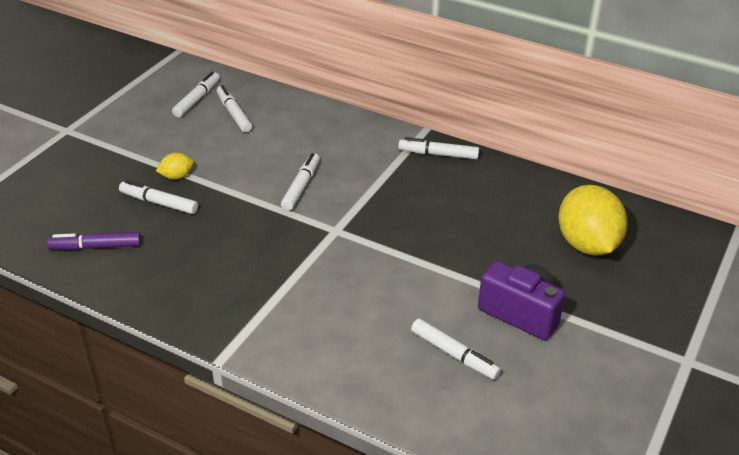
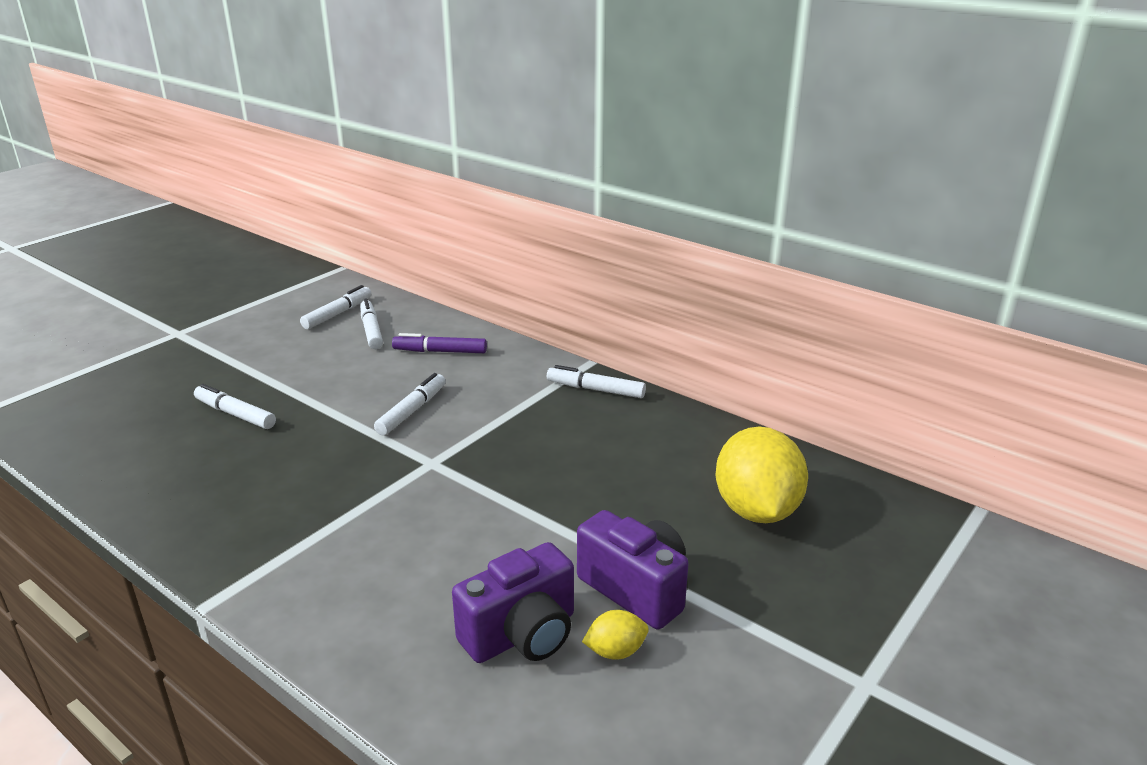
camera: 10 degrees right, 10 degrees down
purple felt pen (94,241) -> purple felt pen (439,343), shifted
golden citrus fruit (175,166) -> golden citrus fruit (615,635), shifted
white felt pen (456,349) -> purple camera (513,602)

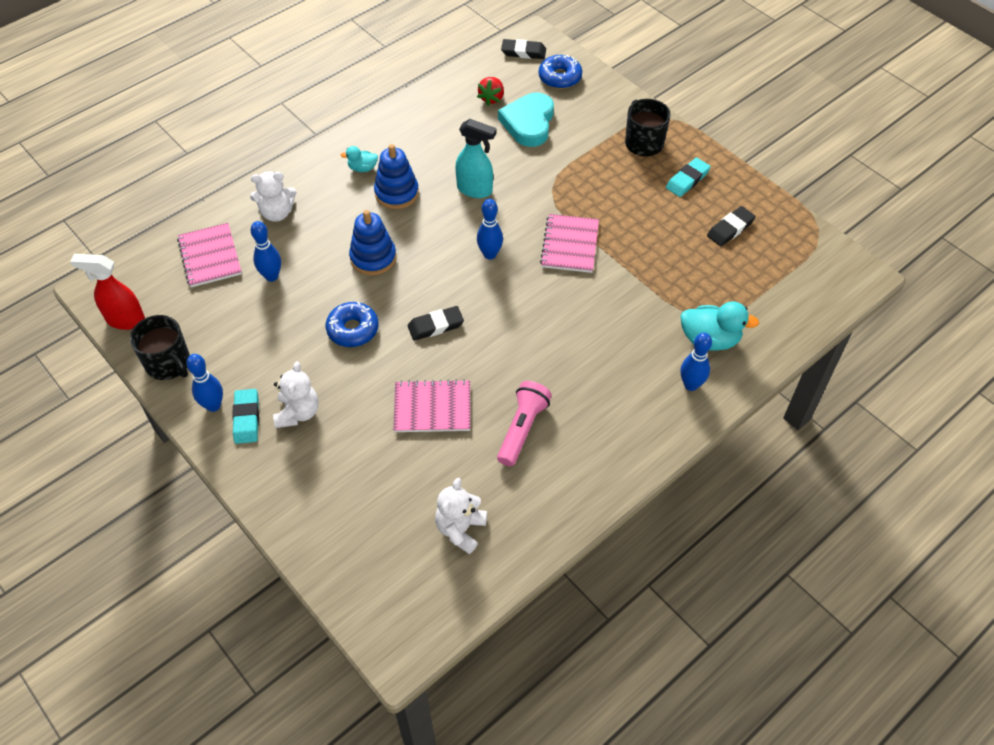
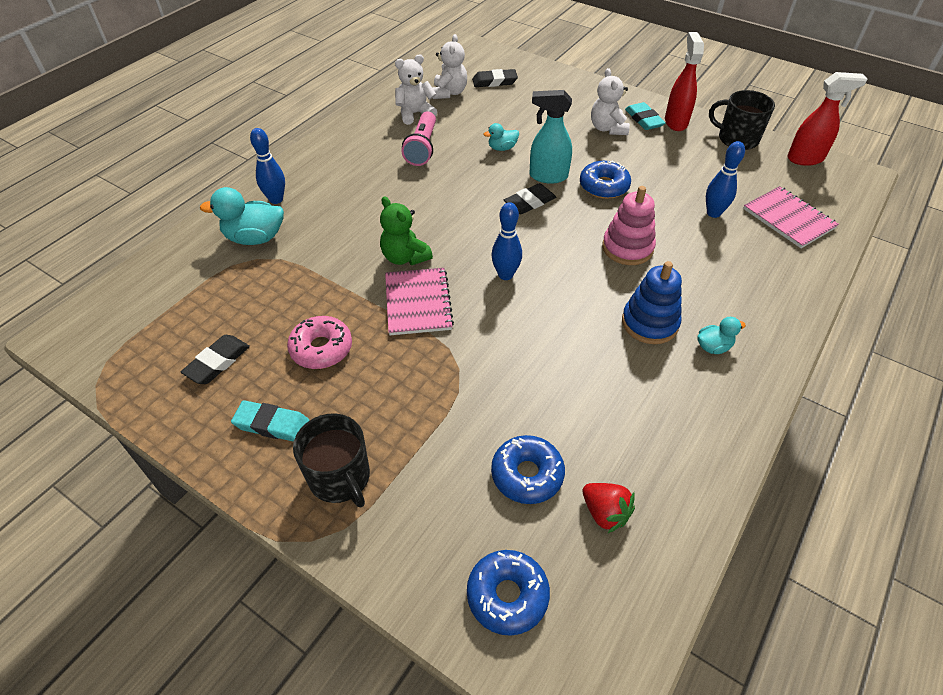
camera: 165 degrees right, 5 degrees down
blue bowling pin (204,383) -> scarlet spray bottle (684,81)
white teddy (273,196) -> white teddy (416,89), shifted
blue stacking toy (372,242) -> pink stacking toy (629,225)
pink exercise book (432,405) -> aqua rubber duck (501,137)
aqua spray bottle (476,158) -> aqua spray bottle (551,137), shifted
scarlet strawberry (490,91) -> scarlet strawberry (609,508), 135 degrees clockwise
aqua heart (526,119) -> blue donut (528,469)
black gum eraser (523,49) -> black gum eraser (495,78), shifted
aqua gum eraser (688,177) -> aqua gum eraser (270,421), 75 degrees clockwise
none -> pink donut (319,342)
none -> emerald teddy (406,230)

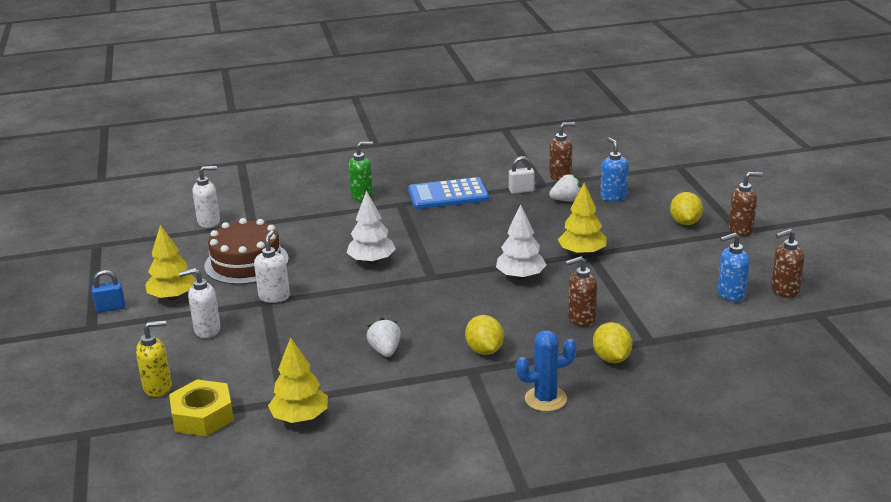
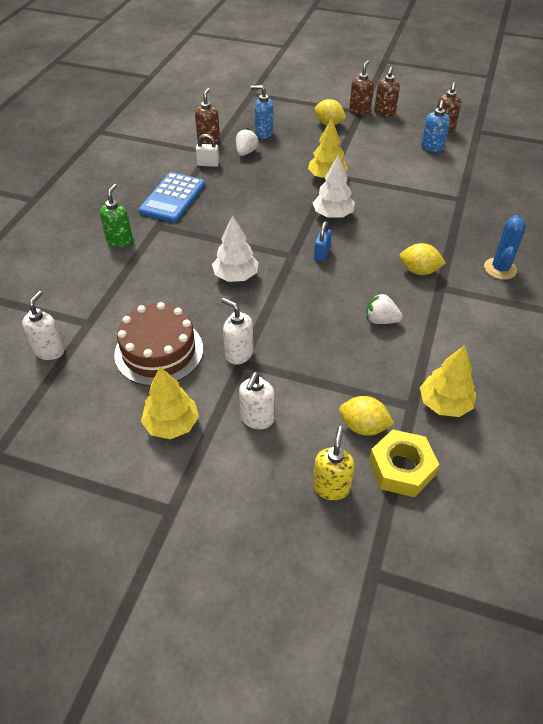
camera: 60 degrees left, 20 degrees up
blue padlock (108,291) -> blue padlock (323,241), shifted
white padlock (522,175) -> white padlock (207,150), 75 degrees clockwise
russet soap pump (581,291) -> russet soap pump (387,92), shifted
golden citrus fruit (612,342) -> golden citrus fruit (366,416), shifted

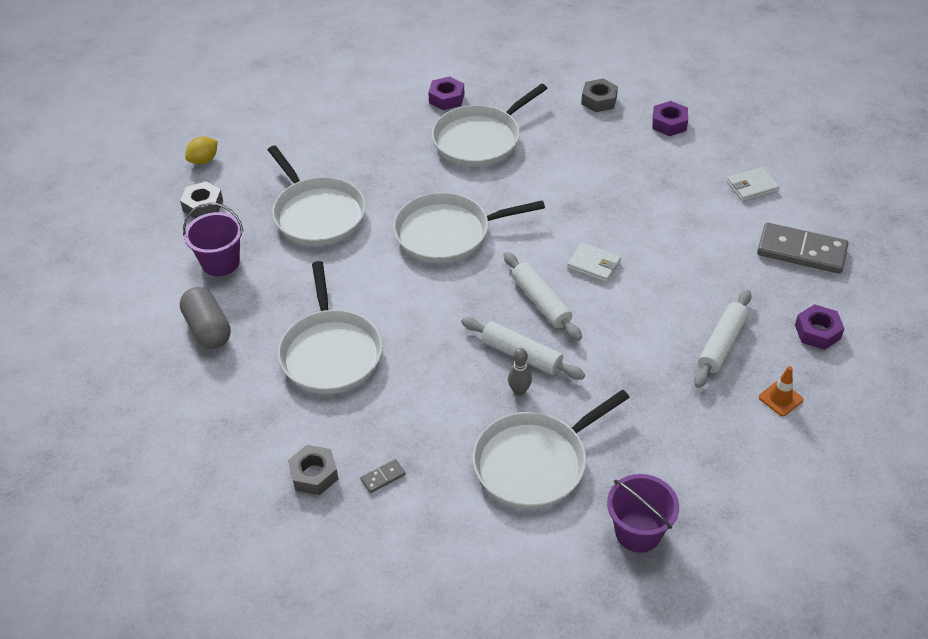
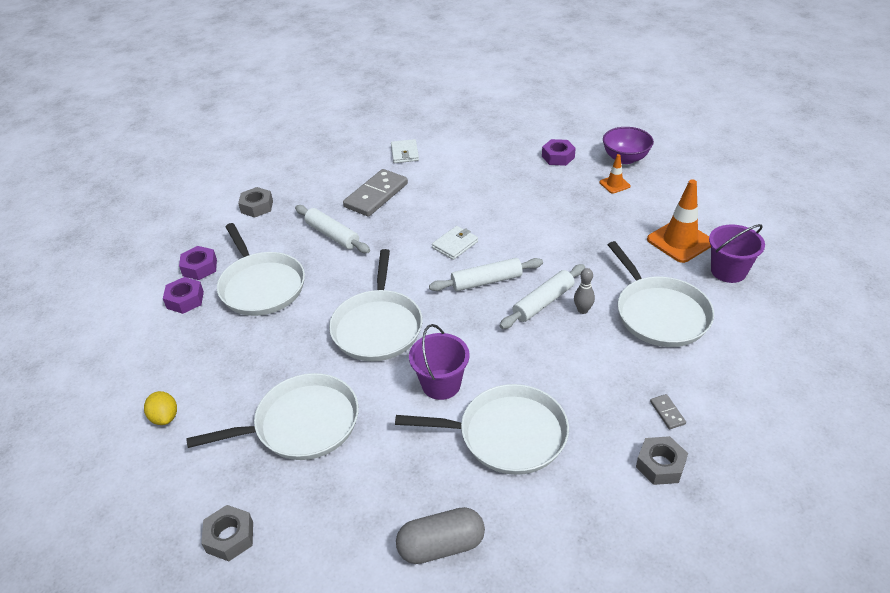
camera: 75 degrees left, 5 degrees down
purple sand bucket (213,239) -> purple sand bucket (439,362), shifted
golden citrus fruit (201,150) -> golden citrus fruit (160,408), shifted
purple nut (670,118) -> purple nut (198,263), shifted
white dough roller (723,339) -> white dough roller (332,229), shifted
ash-grey domino piece (802,248) -> ash-grey domino piece (375,193), shifted
none -> purple serving bowl (628,145)
none -> bright orange safety cone (679,221)

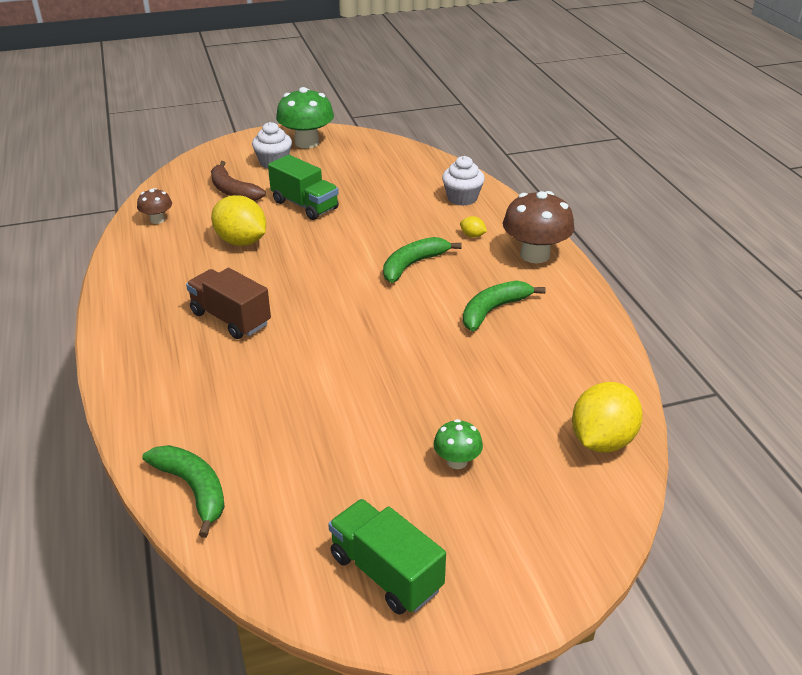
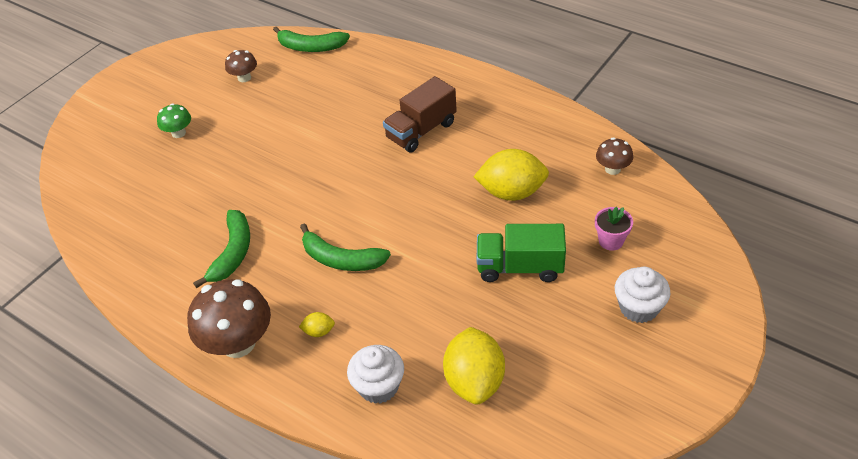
camera: 145 degrees right, 10 degrees up
russet truck (228,303) -> russet truck (420,114), 135 degrees clockwise
russet toy banana (238,181) -> pink flower pot (614,229)
emerald toadstool (305,117) -> none
emerald truck (387,556) -> none
emerald toy banana (422,260) -> emerald toy banana (345,247), 105 degrees clockwise
golden citrus fruit (607,417) -> golden citrus fruit (474,366), shifted
none -> russet toadstool (241,66)

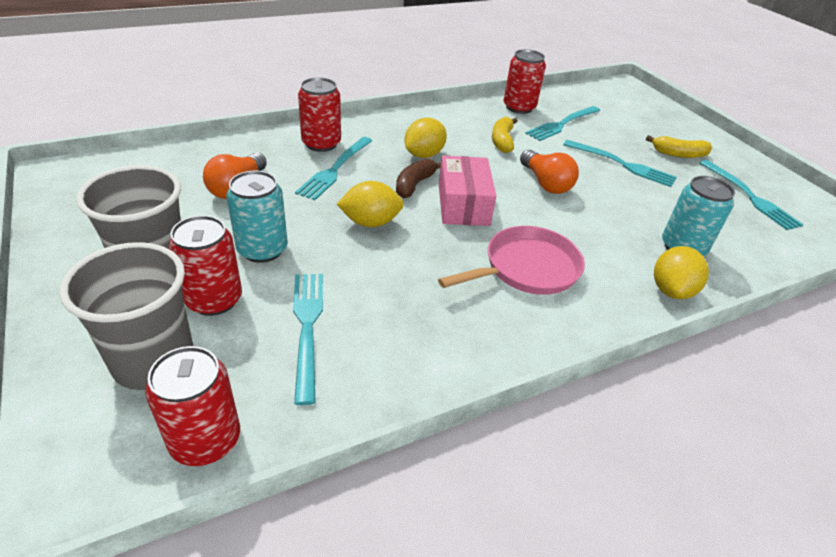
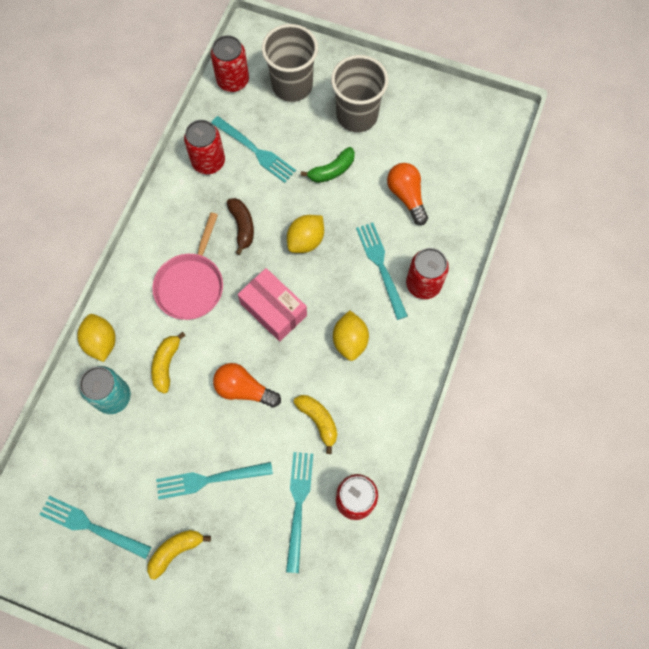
camera: 140 degrees right, 30 degrees up
scarlet tin (205,265) -> scarlet tin (204,147), shifted
aqua tin (257,217) -> emerald toy banana (328,165)
russet toy banana (418,178) -> russet toy banana (240,226), shifted
none -> golden toy banana (168,363)

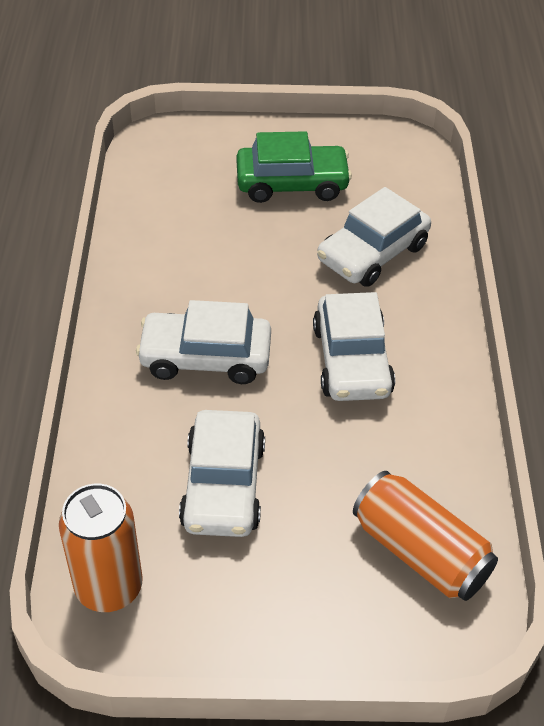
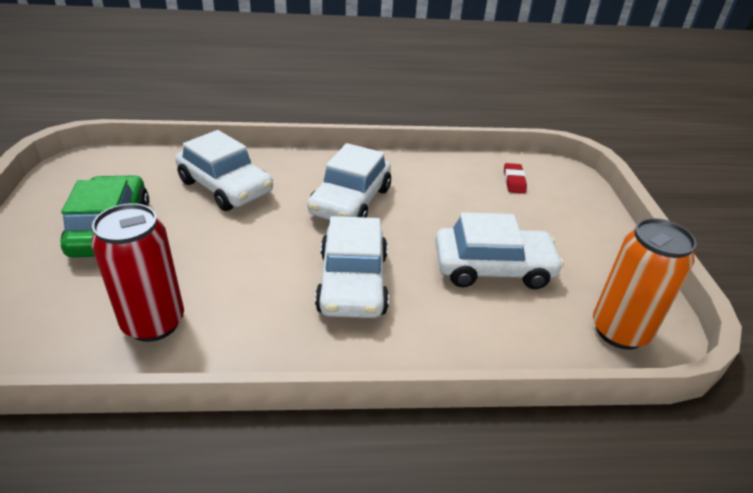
camera: 95 degrees left, 10 degrees down
white car (354,346) -> white car (349,181), 120 degrees clockwise
bright orange tin (425,536) -> scarlet gum eraser (515,178)
none -> scarlet tin (137,272)

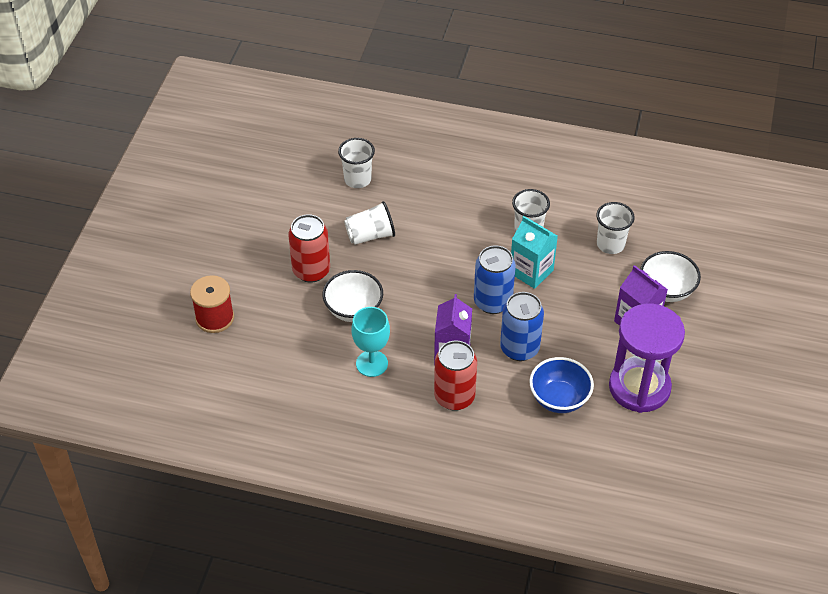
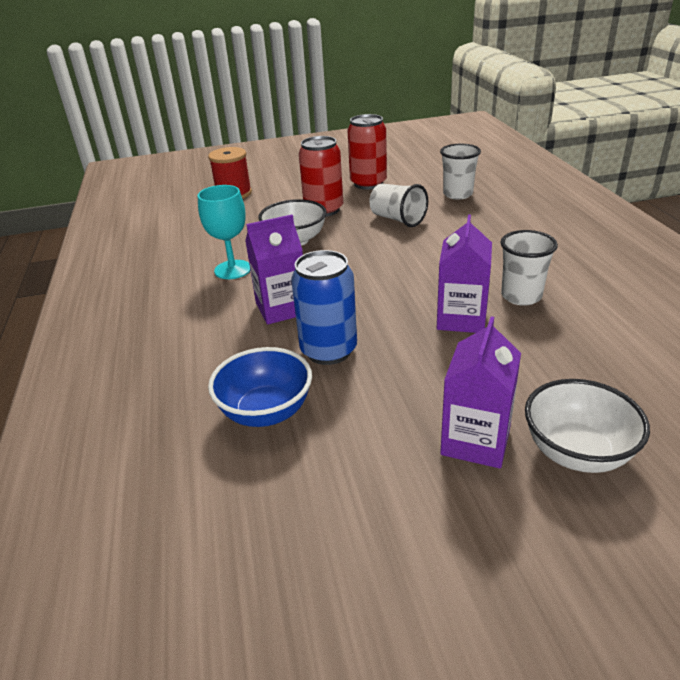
camera: 65 degrees right, 15 degrees down
scarlet tin (455,375) -> scarlet tin (367,152), shifted
blue tin (495,279) -> none
aqua carton (534,252) -> purple carton (464,274)
white beaker (615,228) -> none
purple hourglass (647,358) -> none

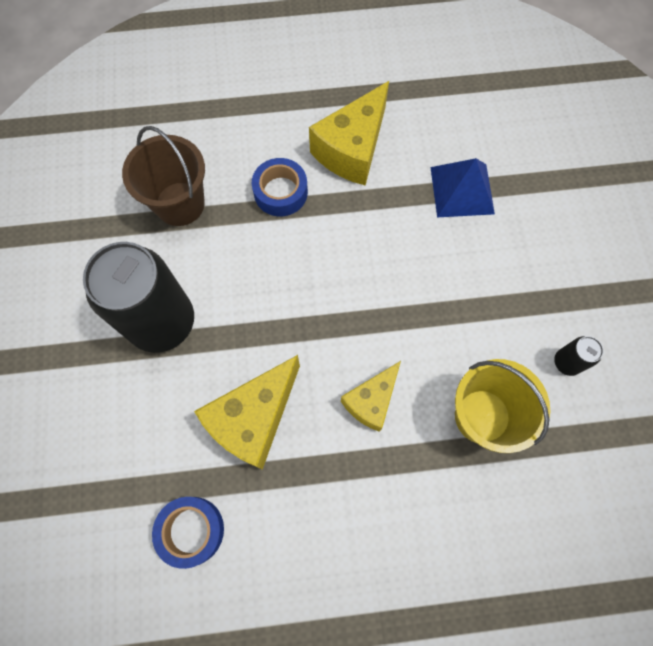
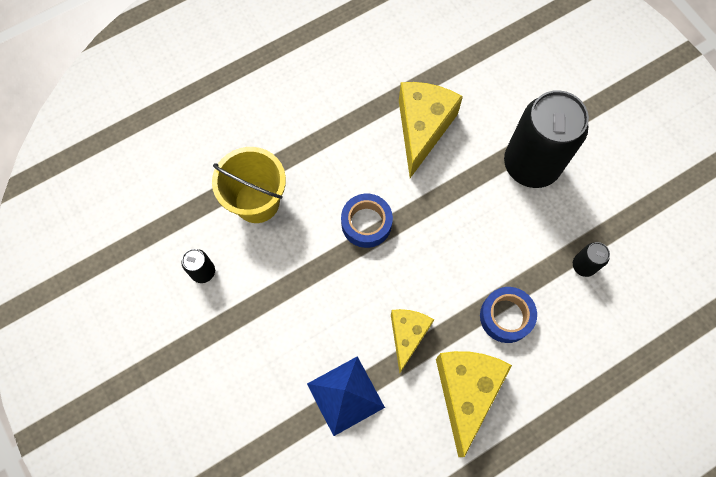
camera: 155 degrees right, 0 degrees up
russet sand bucket (163,176) -> black tin (591,259)
blue roll of tape (188,533) -> blue roll of tape (367,221), shifted
golden cheese wedge (371,396) -> golden cheese wedge (412,341), shifted

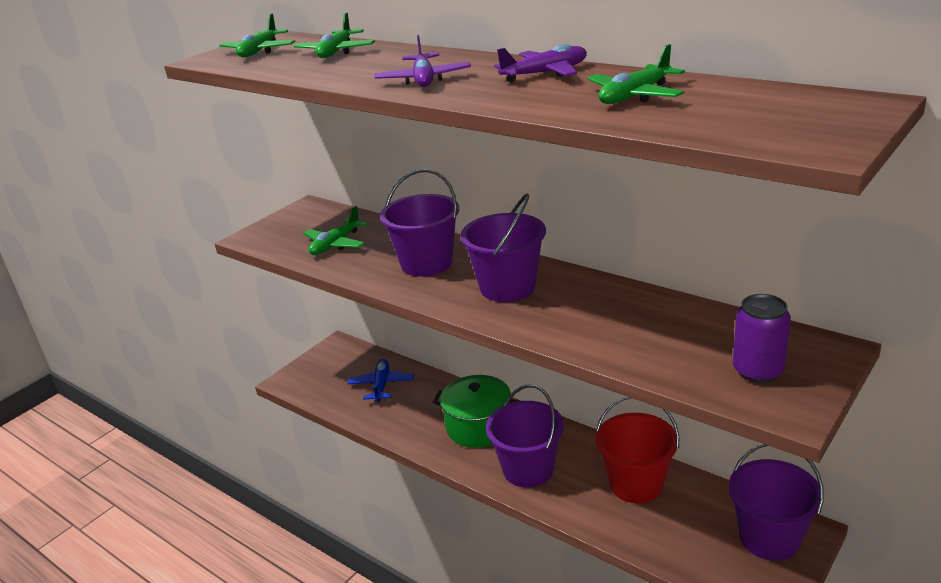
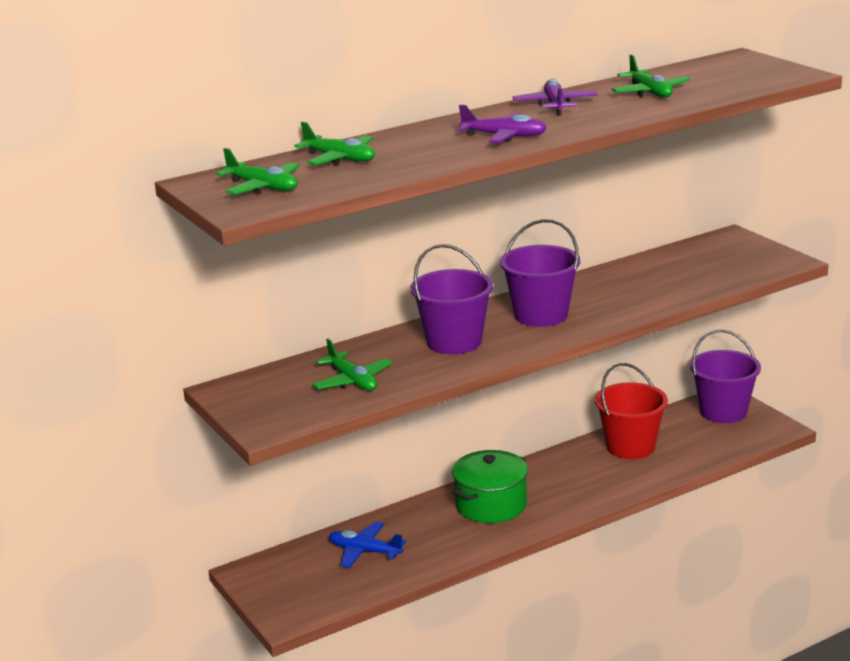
camera: 70 degrees left, 5 degrees down
purple sand bucket (525,436) -> none
purple tin (762,338) -> none

